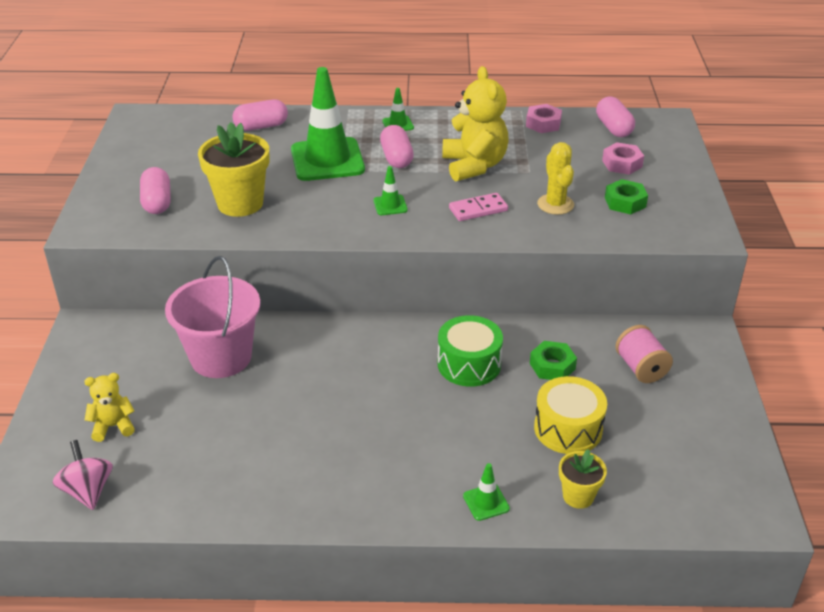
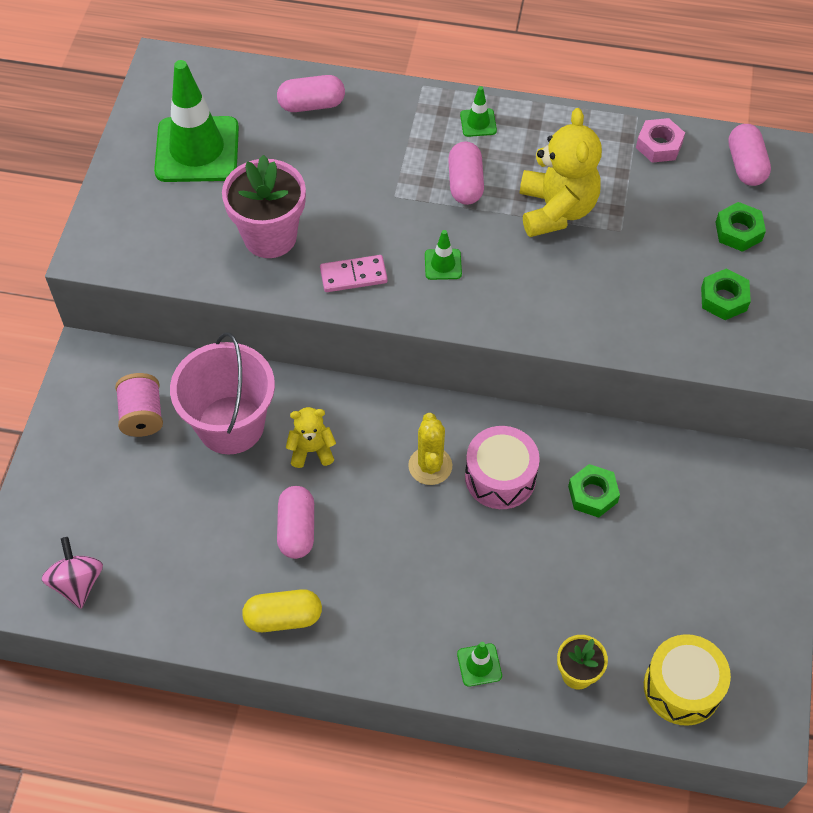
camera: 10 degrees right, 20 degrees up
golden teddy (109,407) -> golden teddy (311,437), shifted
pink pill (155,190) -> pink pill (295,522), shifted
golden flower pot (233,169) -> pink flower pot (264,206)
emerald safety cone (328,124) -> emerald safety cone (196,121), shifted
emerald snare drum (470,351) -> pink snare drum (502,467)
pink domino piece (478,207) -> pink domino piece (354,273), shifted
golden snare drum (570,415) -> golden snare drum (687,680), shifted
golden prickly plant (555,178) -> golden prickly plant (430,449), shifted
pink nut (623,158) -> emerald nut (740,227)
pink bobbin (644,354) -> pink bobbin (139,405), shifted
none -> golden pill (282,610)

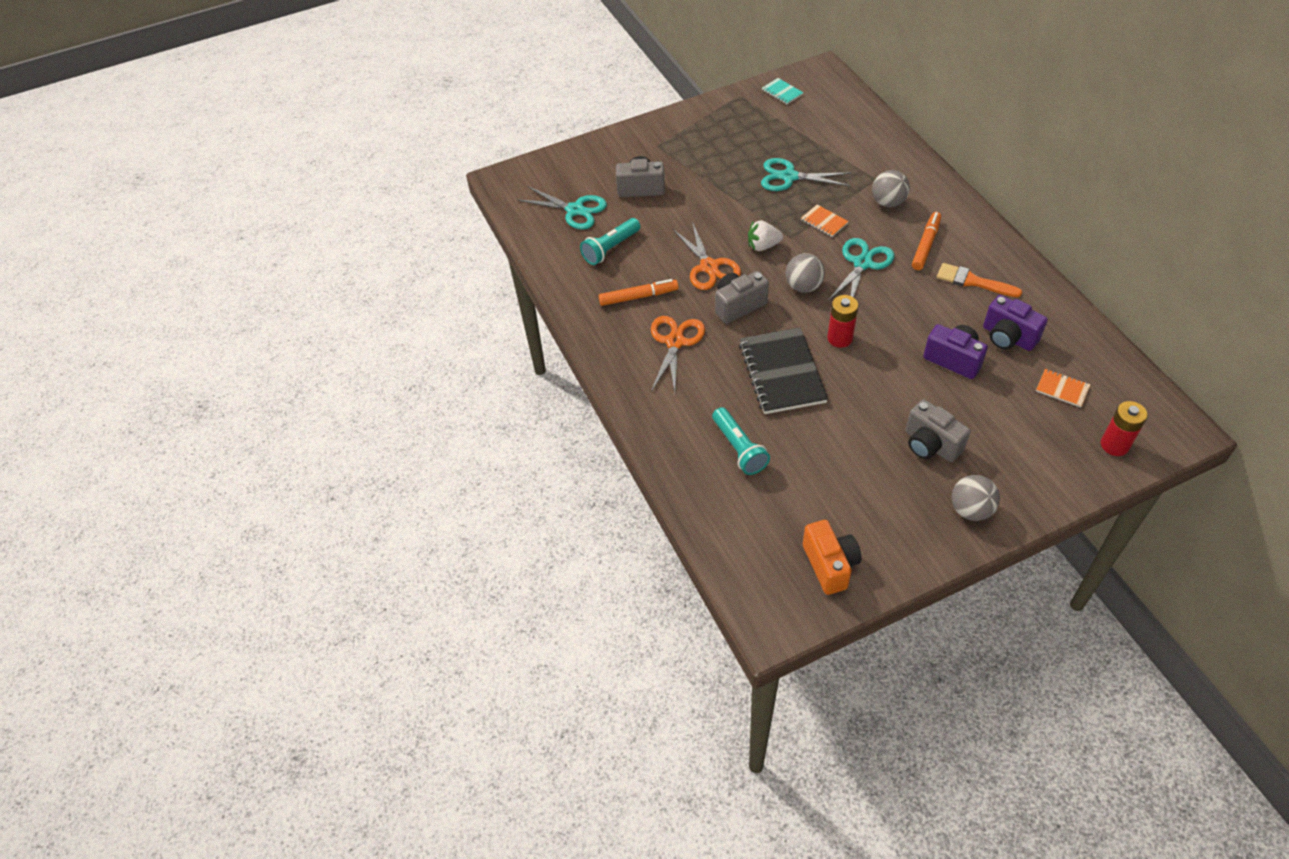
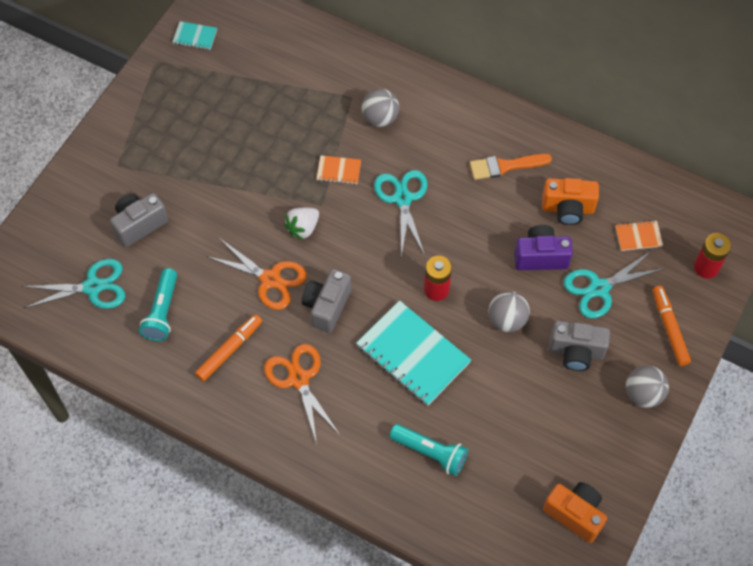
camera: 40 degrees left, 10 degrees up
black exercise book (783,370) -> aqua exercise book (413,353)
aqua shears (806,174) -> aqua shears (614,285), shifted
ash-grey play ball (805,273) -> ash-grey play ball (509,311), shifted
bright orange felt pen (926,241) -> bright orange felt pen (672,326), shifted
purple camera (1015,323) -> bright orange camera (570,201)

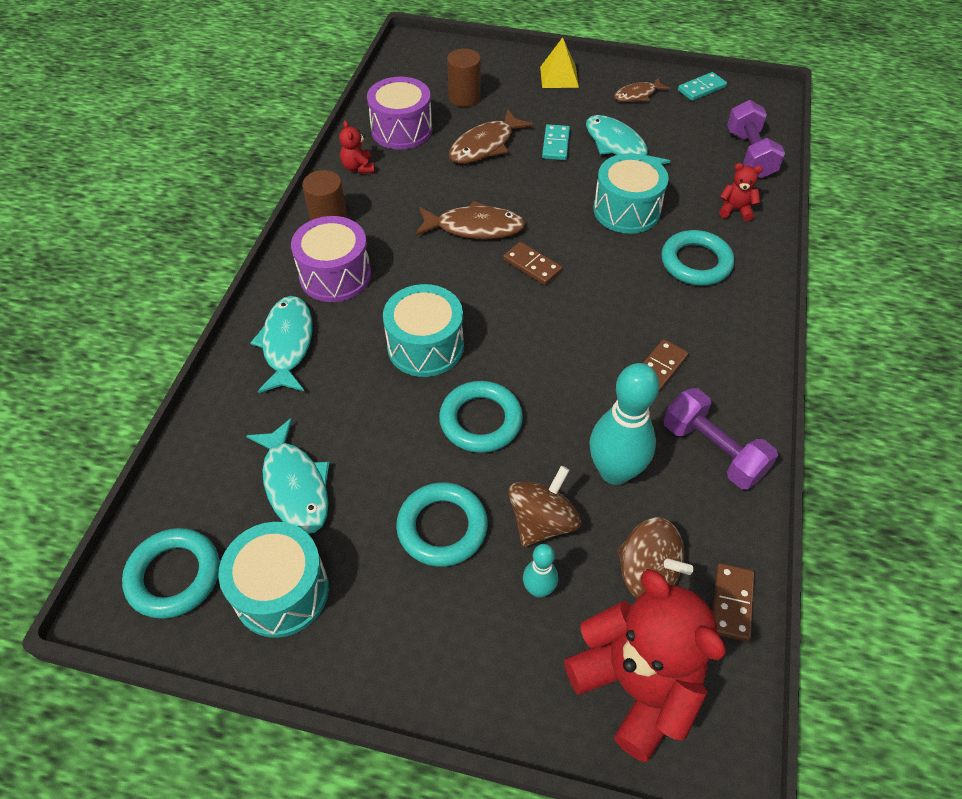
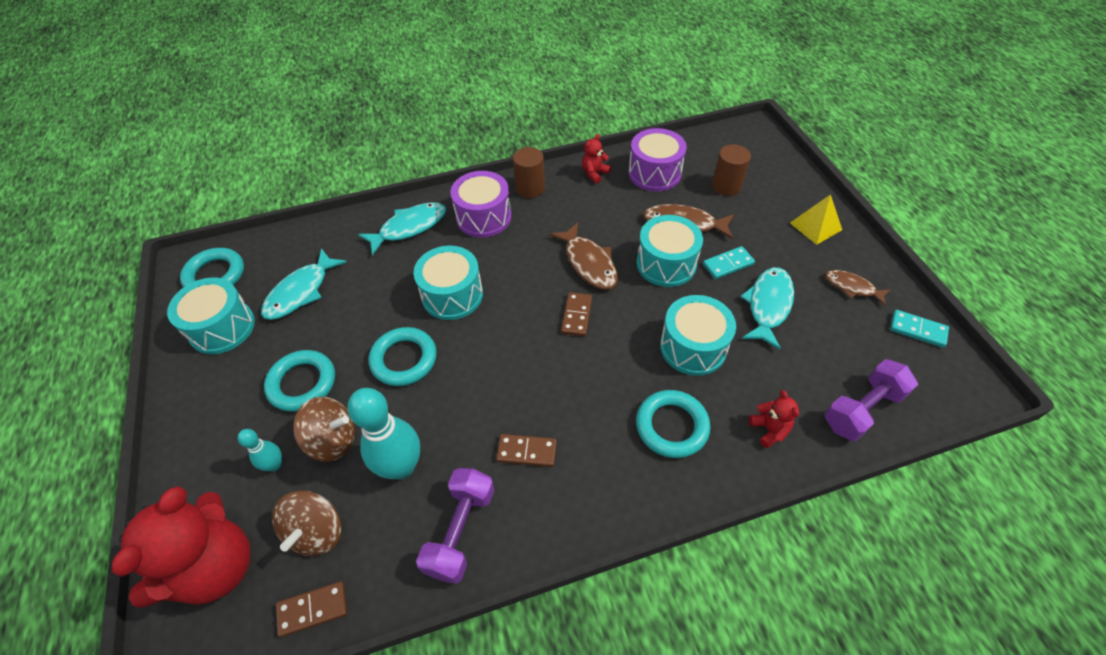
camera: 60 degrees right, 0 degrees up
none -> aqua snare drum (669,251)

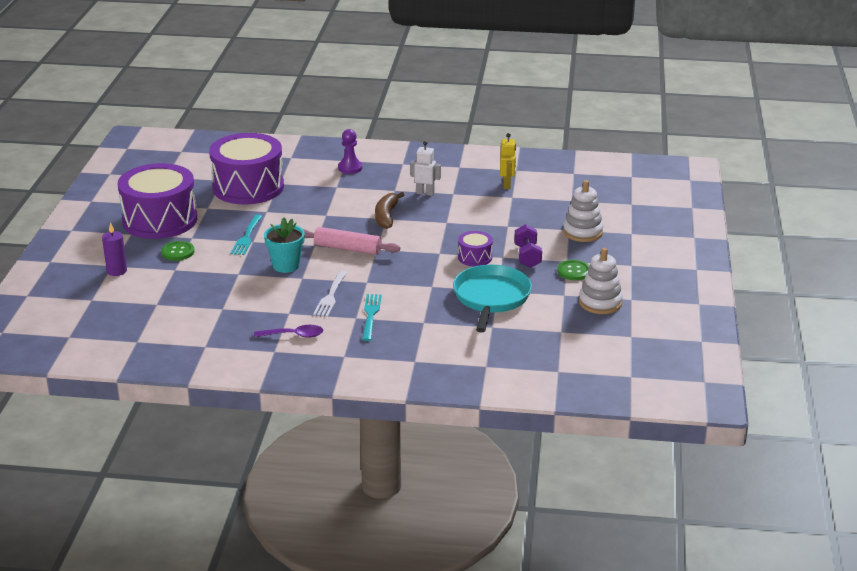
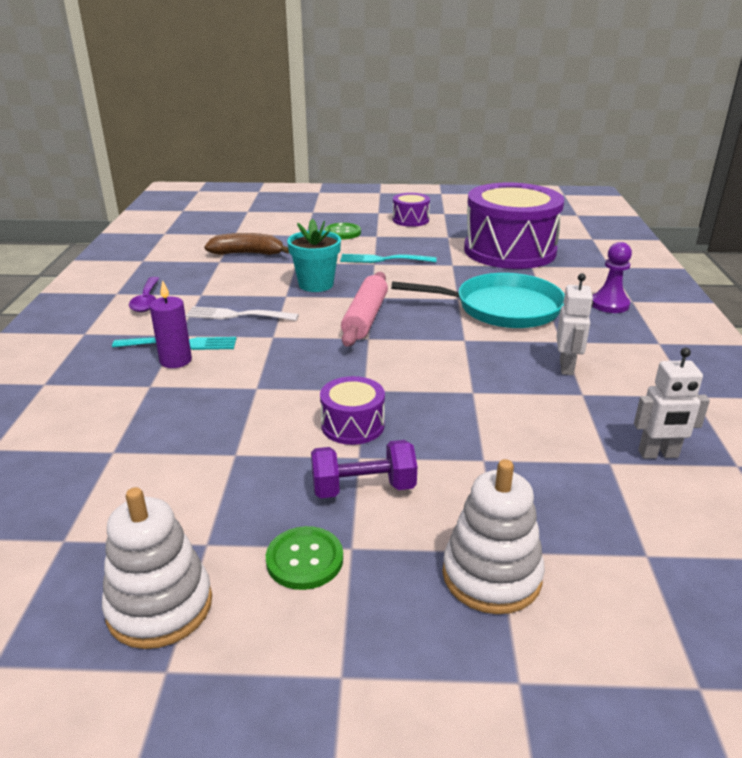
camera: 85 degrees right, 0 degrees up
purple pillar candle (114,249) -> purple pillar candle (171,324), shifted
purple snare drum (157,201) -> purple snare drum (411,210), x0.45
russet toy banana (389,210) -> russet toy banana (246,244), shifted
aqua frying pan (492,298) -> aqua frying pan (478,300), shifted
golden robot (508,161) -> white robot (672,403)

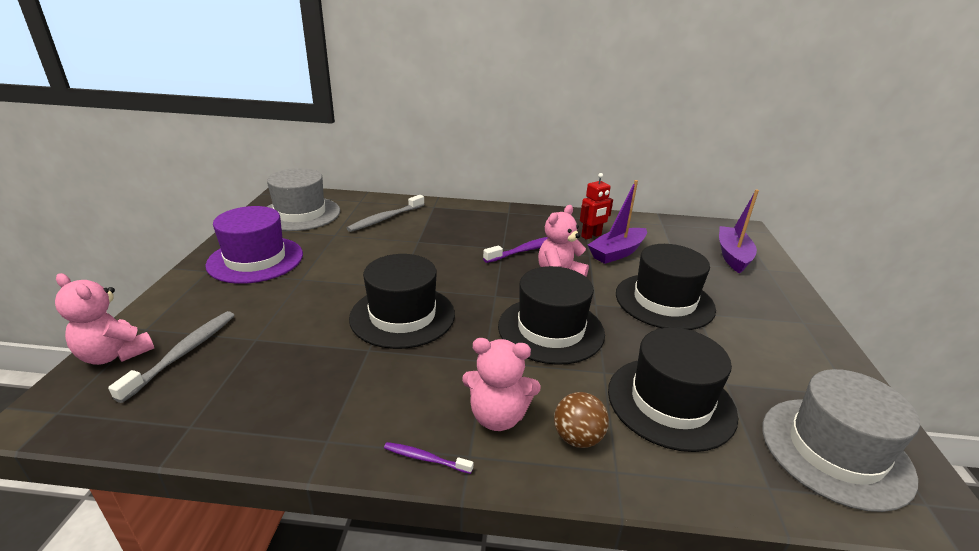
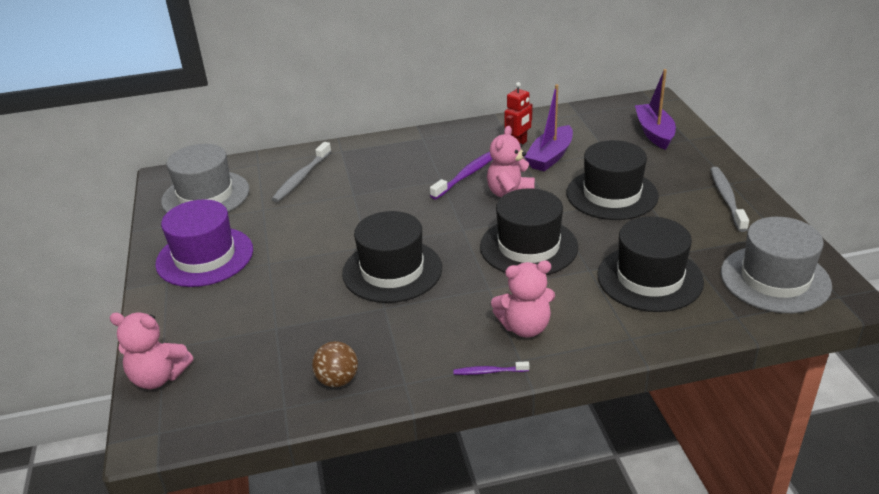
camera: 15 degrees left, 5 degrees up
ash-grey dental brush (171,357) -> ash-grey dental brush (729,199), shifted
russet play ball (581,420) -> russet play ball (335,364), shifted

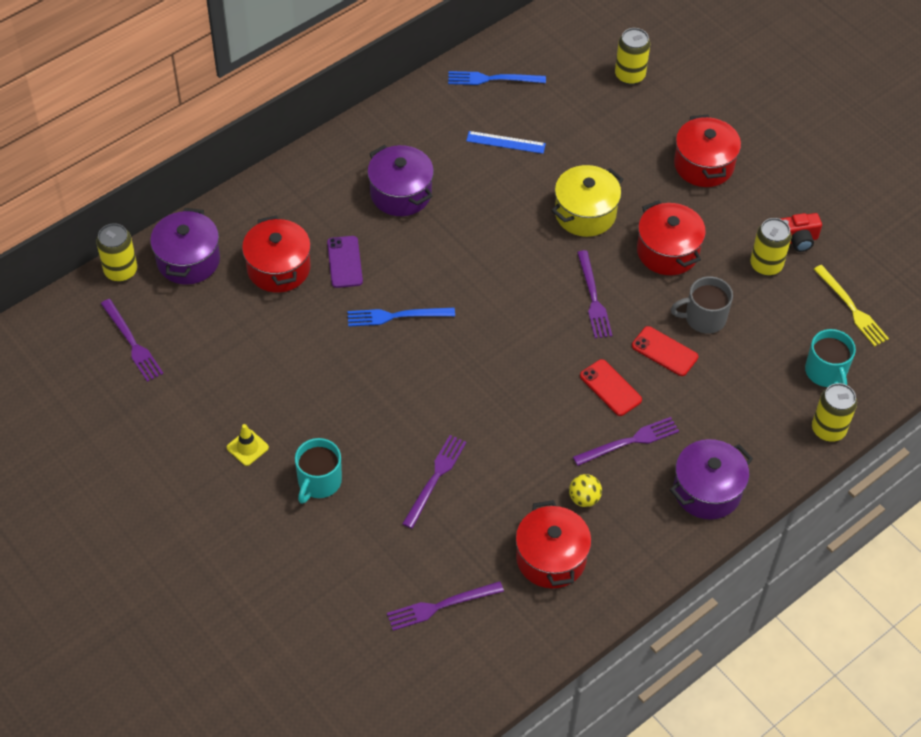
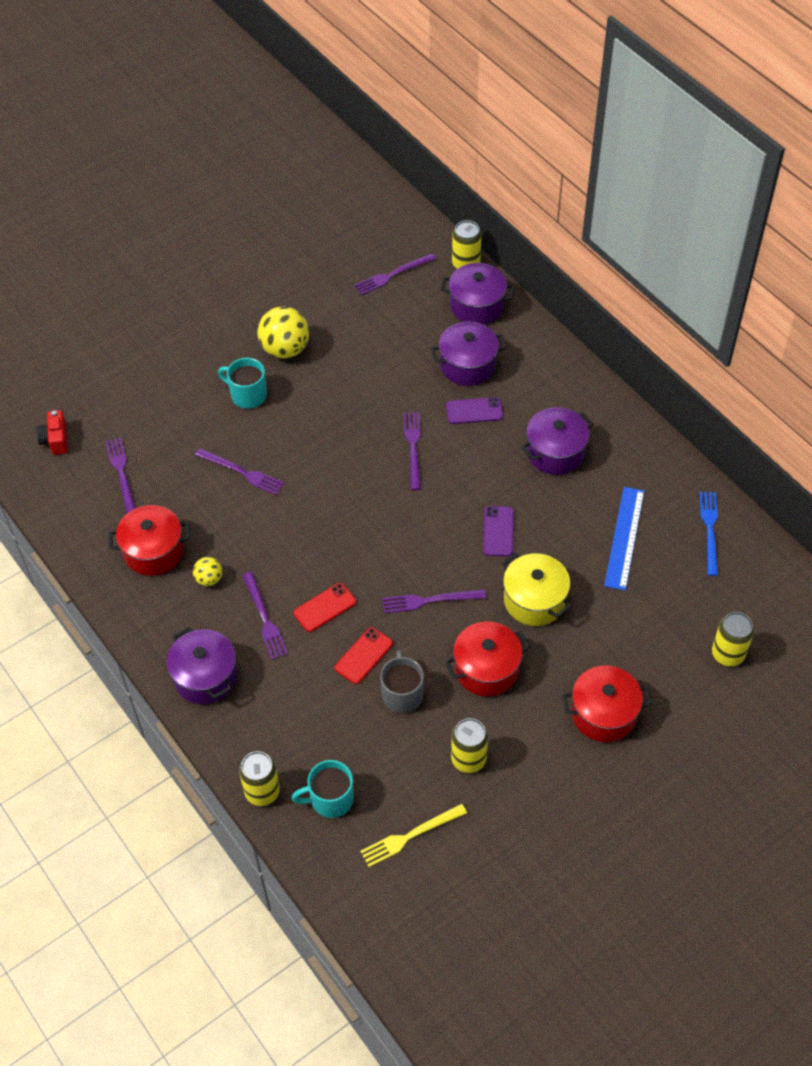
camera: 95 degrees right, 0 degrees up
golden safety cone (248,445) -> golden play ball (283,332)
scarlet stockpot (276,254) -> purple stockpot (469,354)
blue fork (401,317) -> purple fork (412,451)
blue measuring stick (506,142) -> blue measuring stick (624,539), x1.55
scarlet camera (801,232) -> scarlet camera (52,432), shifted
none -> purple smartphone (498,531)

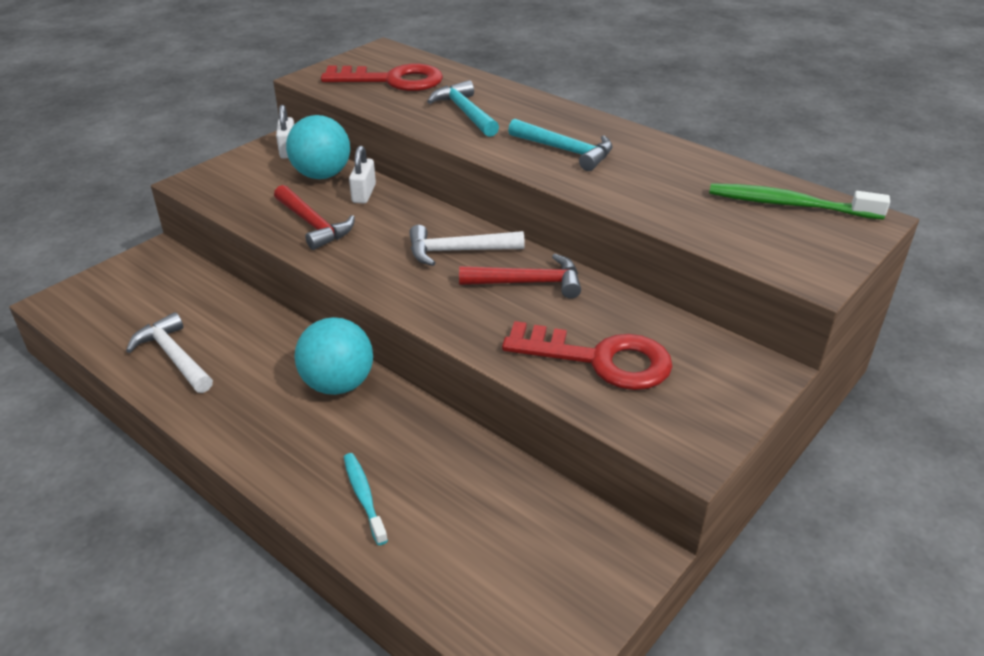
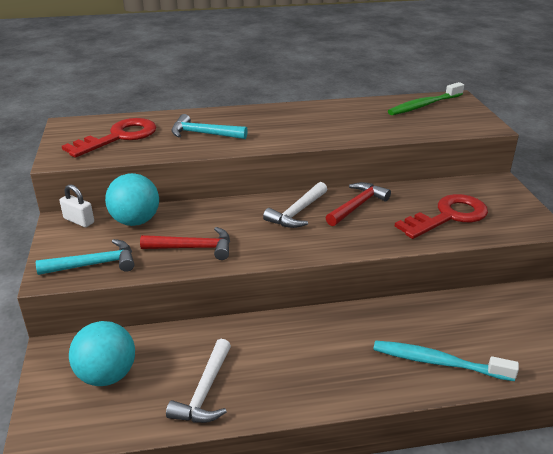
camera: 50 degrees left, 5 degrees down
white carpenter's hammer (169,352) -> white carpenter's hammer (198,381), 75 degrees counterclockwise
aqua play ball (333,356) -> aqua play ball (102,353), shifted
aqua dental brush (366,499) -> aqua dental brush (446,360), x1.62
white padlock (362,175) -> none
aqua carpenter's hammer (560,145) -> aqua carpenter's hammer (85,257), shifted

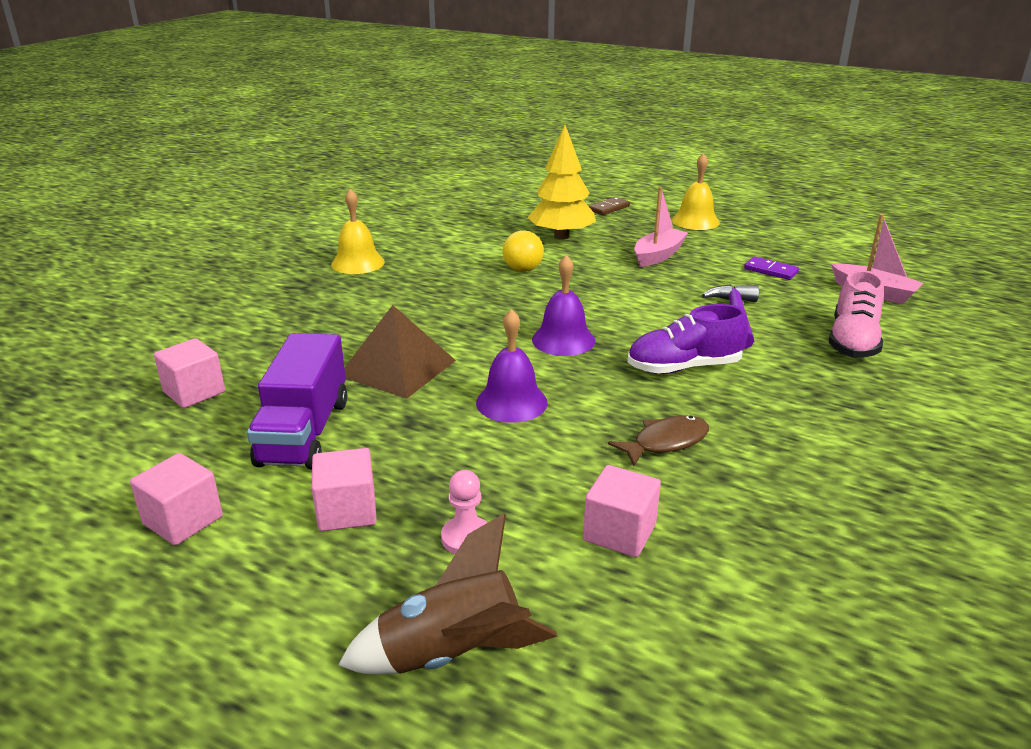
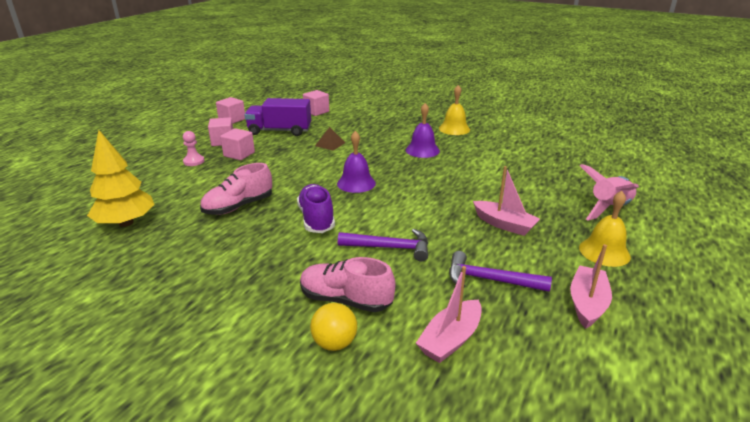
camera: 90 degrees right, 0 degrees up
russet rocket (448,593) -> none
russet pyramid (400,352) -> russet pyramid (330,139), x0.53
purple bell (512,366) -> purple bell (423,130), shifted
golden play ball (523,251) -> golden play ball (333,327), shifted
golden tree (562,182) -> golden tree (121,178), shifted
pink block (622,511) -> pink block (237,144), shifted
russet domino piece (609,206) -> pink rocket (609,192)
russet toy fish (658,441) -> pink sneaker (236,189)
purple domino piece (771,268) -> purple carpenter's hammer (500,271)
none -> pink boat (591,286)

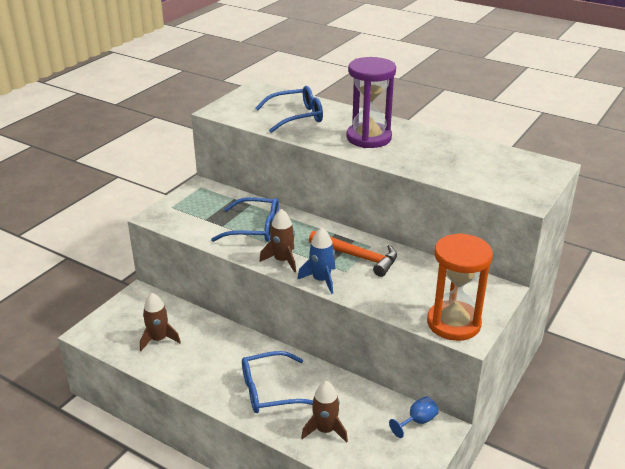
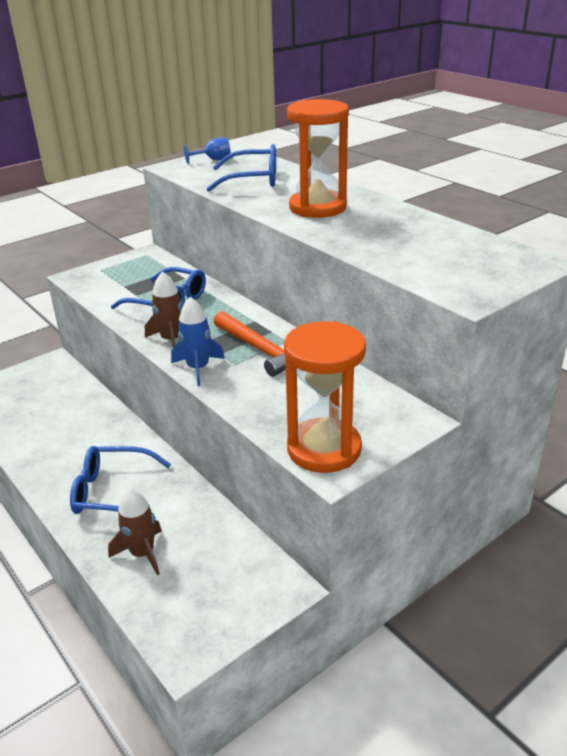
camera: 20 degrees right, 0 degrees up
russet rocket (160,322) -> none
purple hourglass (371,102) -> bright orange hourglass (318,158)
blue chalice (413,417) -> blue chalice (207,151), shifted

